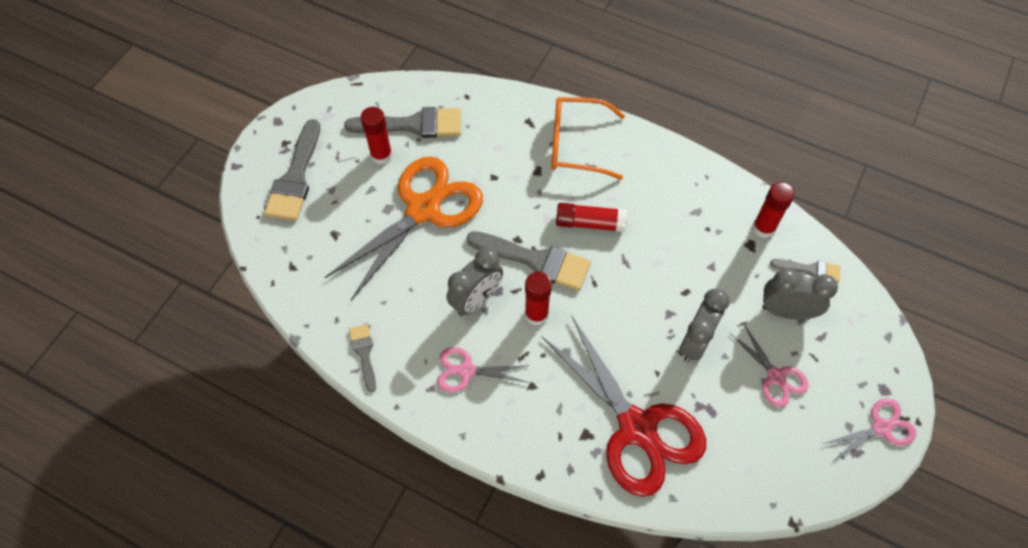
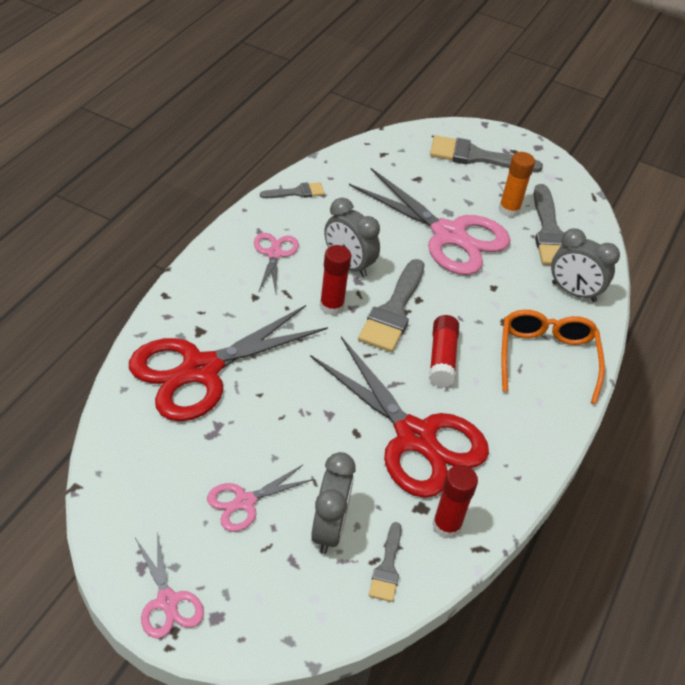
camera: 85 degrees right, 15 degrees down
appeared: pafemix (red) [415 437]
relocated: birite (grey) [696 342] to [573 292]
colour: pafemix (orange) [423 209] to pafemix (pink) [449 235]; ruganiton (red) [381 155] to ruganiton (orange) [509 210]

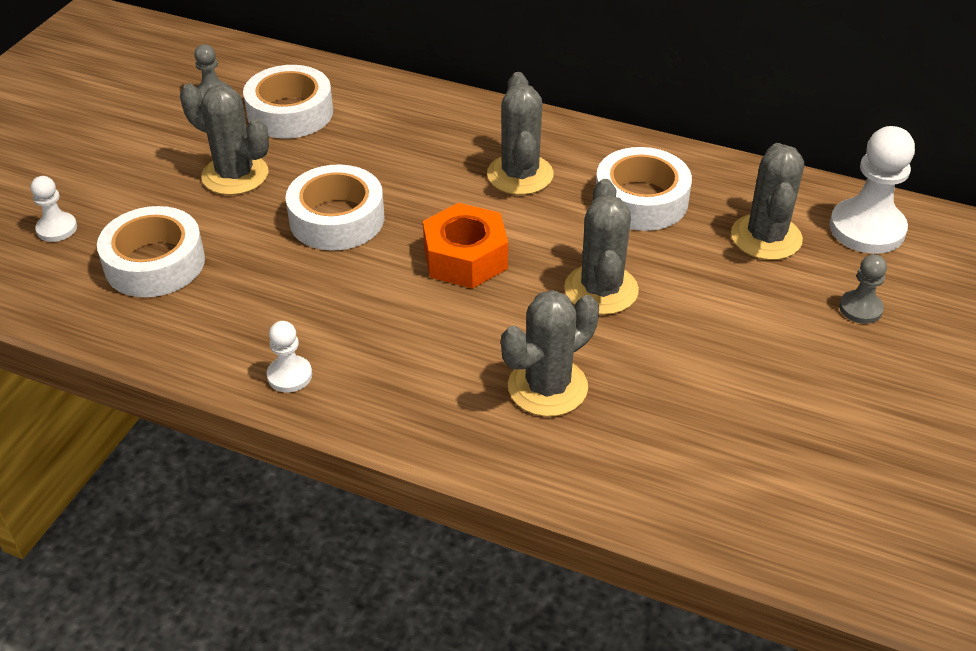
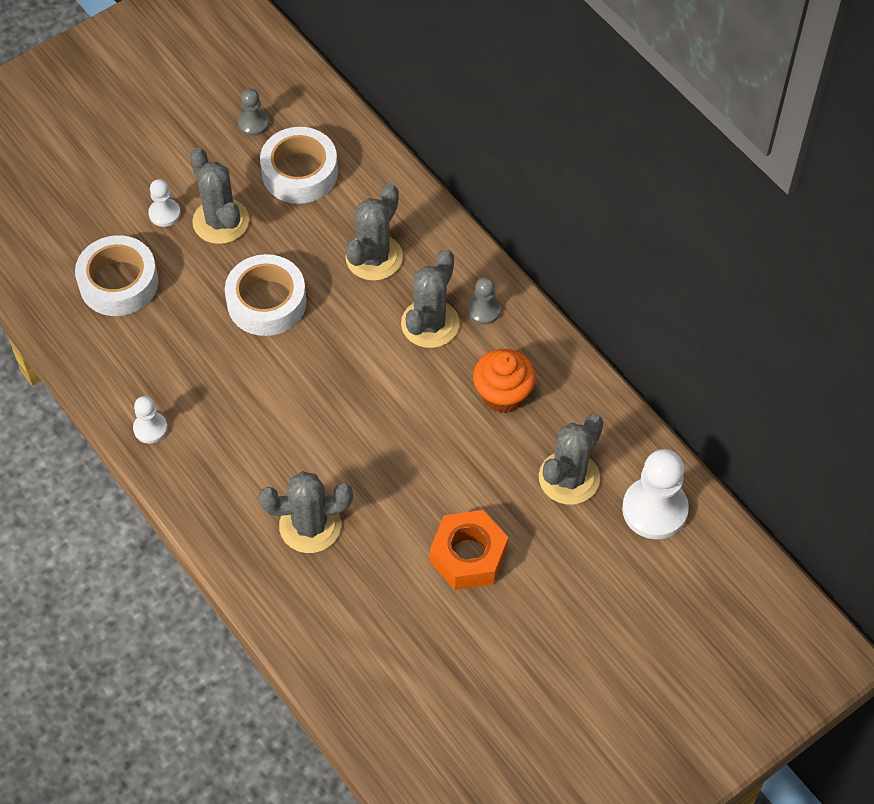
camera: 30 degrees right, 15 degrees up
relocated: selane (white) [57 229] to [164 213]; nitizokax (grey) [601 290] to [374 257]; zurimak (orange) [465 258] to [468 556]; selane (grey) [860 308] to [484 310]
exchanged: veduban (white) [641 200] to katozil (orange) [503 395]

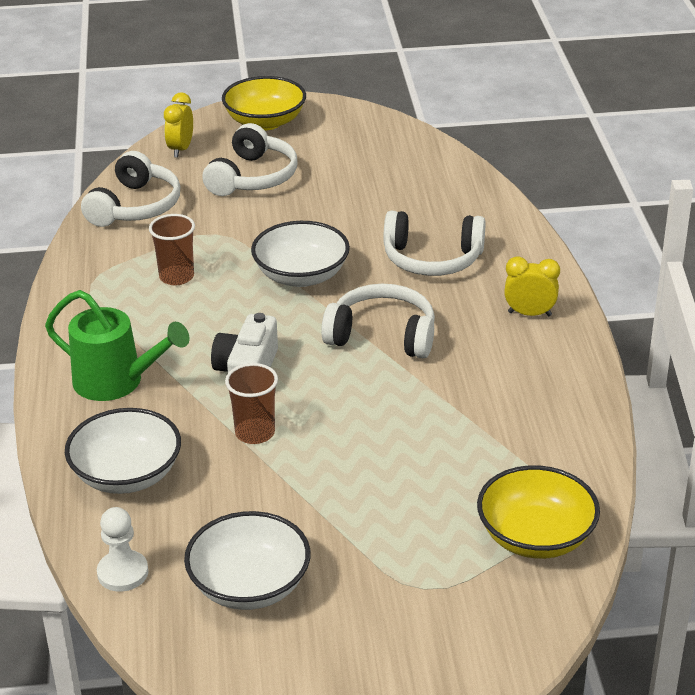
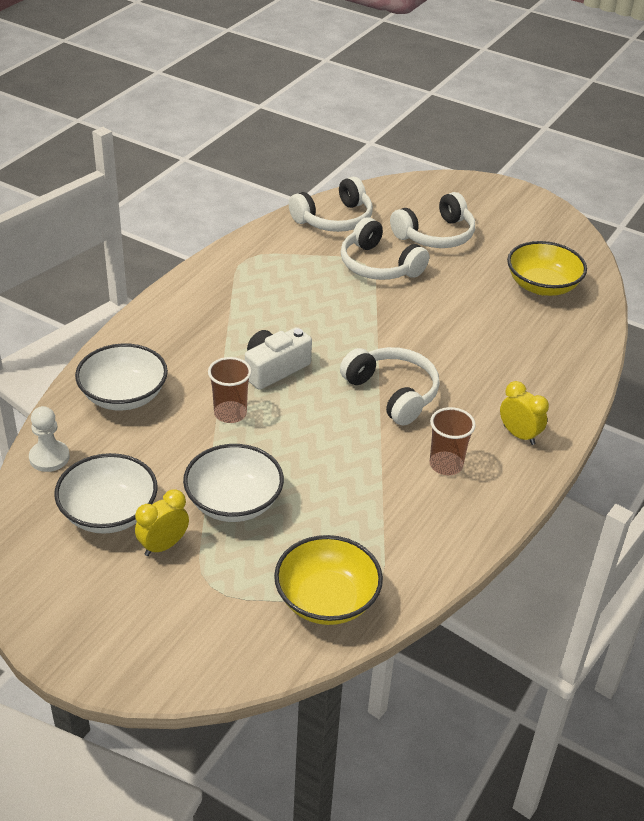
camera: 35 degrees right, 5 degrees up
missing: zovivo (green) [117 382]
relocated: birite (yellow) [181 149] to [163 546]; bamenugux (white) [301 275] to [234 502]; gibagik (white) [432 259] to [378 265]; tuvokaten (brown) [176 277] to [446 465]; bamenugux (yellow) [265 122] to [542 286]

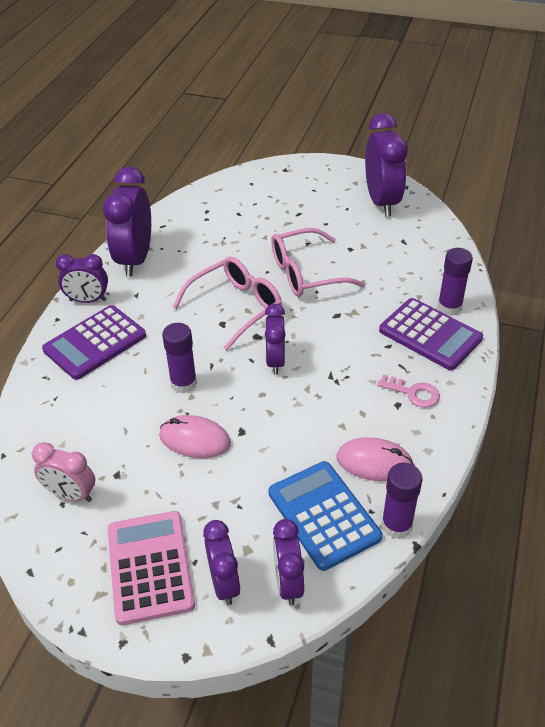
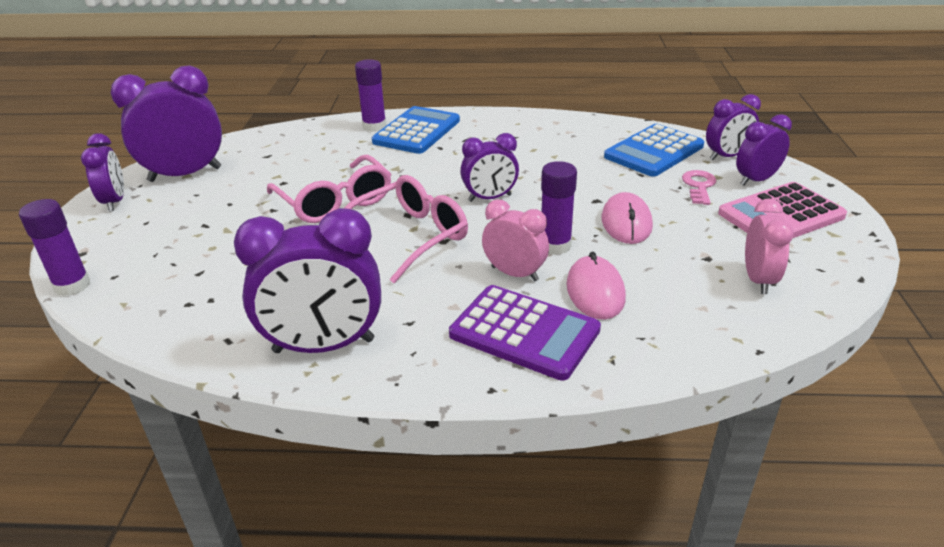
camera: 105 degrees left, 10 degrees down
appeared: birite (pink) [514 274]
relocated: ruganiton (purple) [396 525] to [72 285]; birite (purple) [88 300] to [115 202]; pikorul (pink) [374 462] to [595 291]; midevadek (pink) [413 393] to [699 186]
colour: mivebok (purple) [430 334] to mivebok (blue) [417 131]
spun: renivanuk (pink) [236 307] = [410 236] 105 degrees clockwise

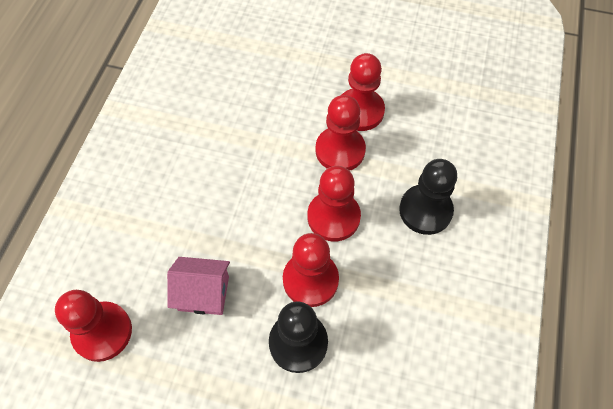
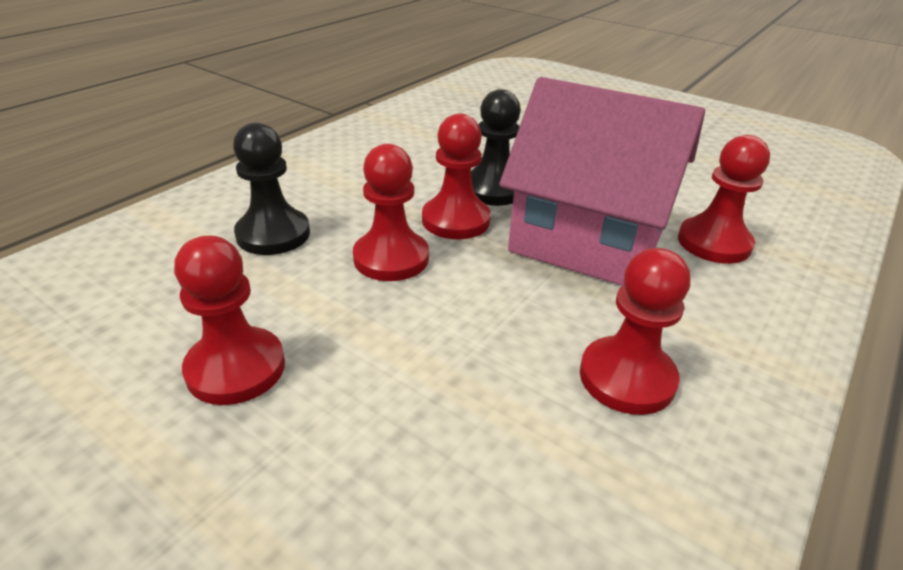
camera: 160 degrees left, 25 degrees down
relocated: selane (red) [340 150] to [627 378]
size: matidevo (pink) [203 293] = [587 241] x2.25

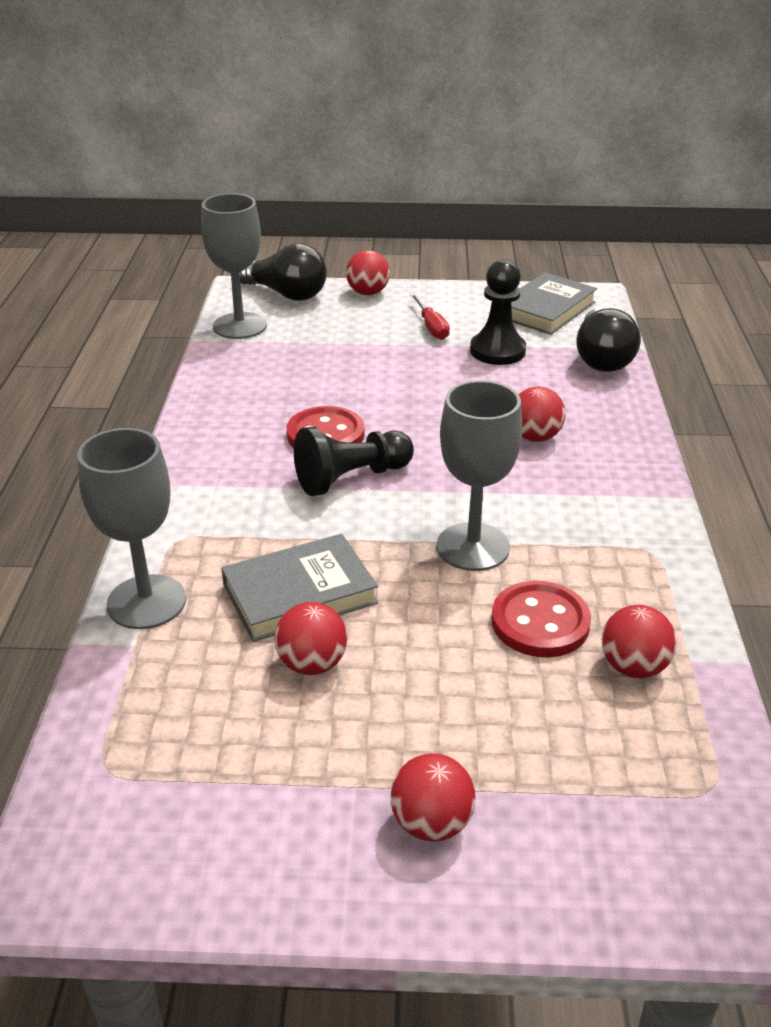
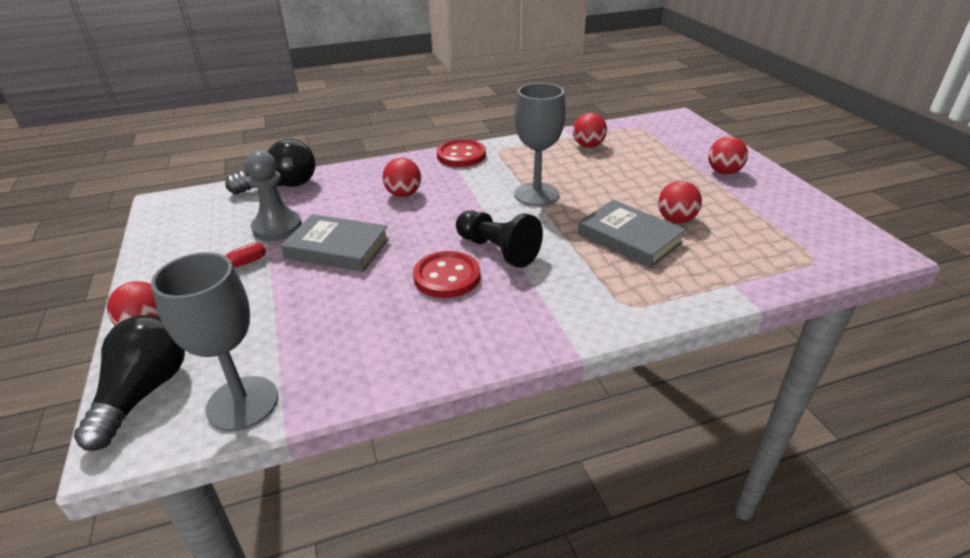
camera: 110 degrees left, 0 degrees up
missing: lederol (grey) [146 602]
relocated: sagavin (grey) [546 309] to [337 248]; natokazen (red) [540 622] to [461 155]
colour: selane (black) [497 351] to selane (grey) [277 227]

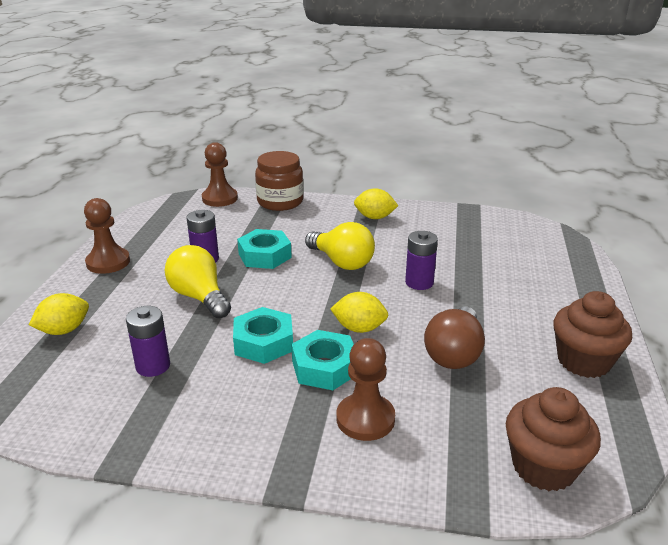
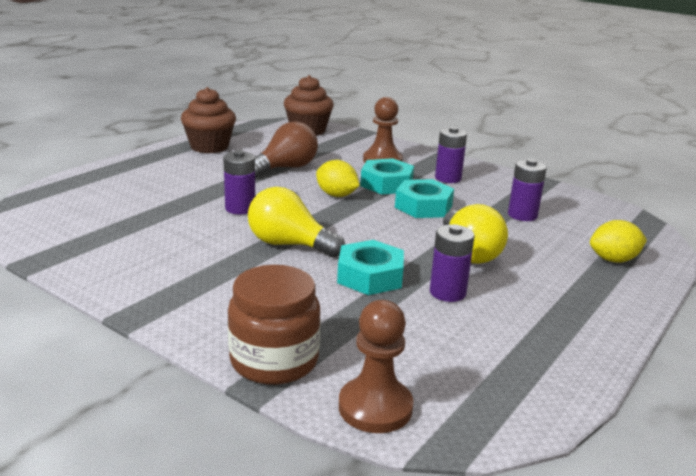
camera: 155 degrees left, 5 degrees down
missing: selane (brown) [108 262]; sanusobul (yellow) [374 217]
appeared: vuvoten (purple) [448 178]
spun: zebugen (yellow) [342 262] = [289 245] 45 degrees counterclockwise

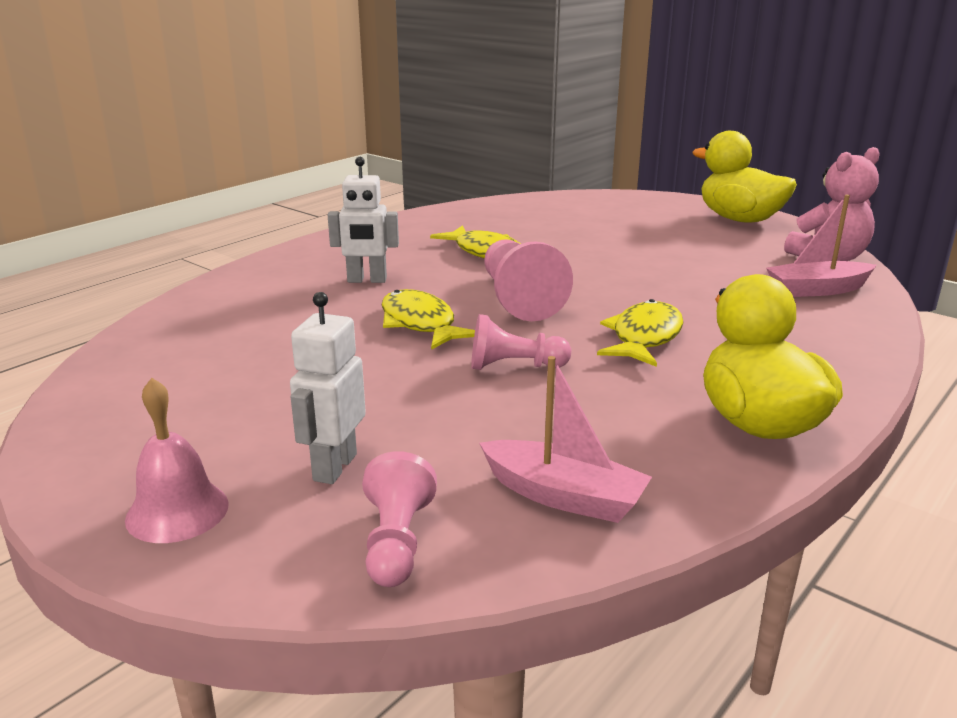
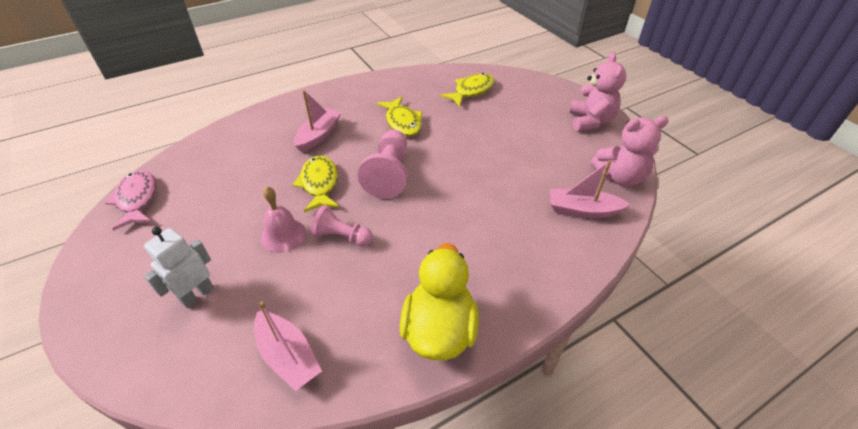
camera: 20 degrees right, 20 degrees up
missing: selane (pink) [396 542]
appeared: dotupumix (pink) [137 199]
relocated: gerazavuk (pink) [177 511] to [283 235]; dotupumix (yellow) [644 337] to [471 91]
exchanged: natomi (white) [367 280] to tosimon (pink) [318 135]; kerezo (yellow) [739 219] to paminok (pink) [590 121]

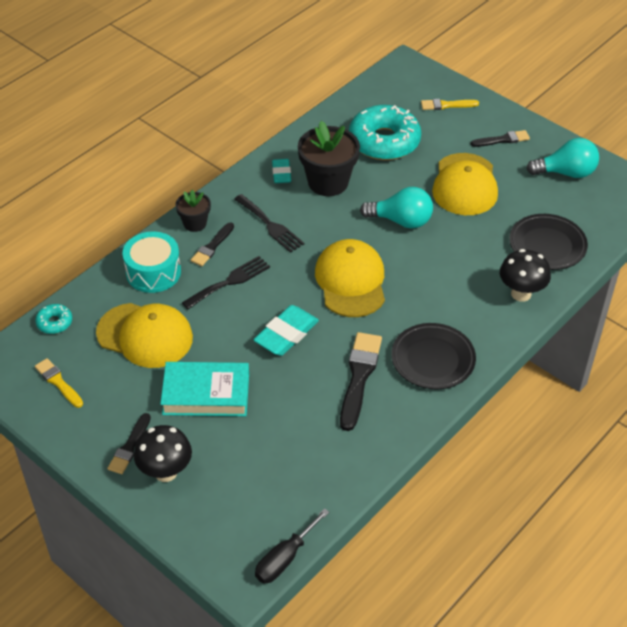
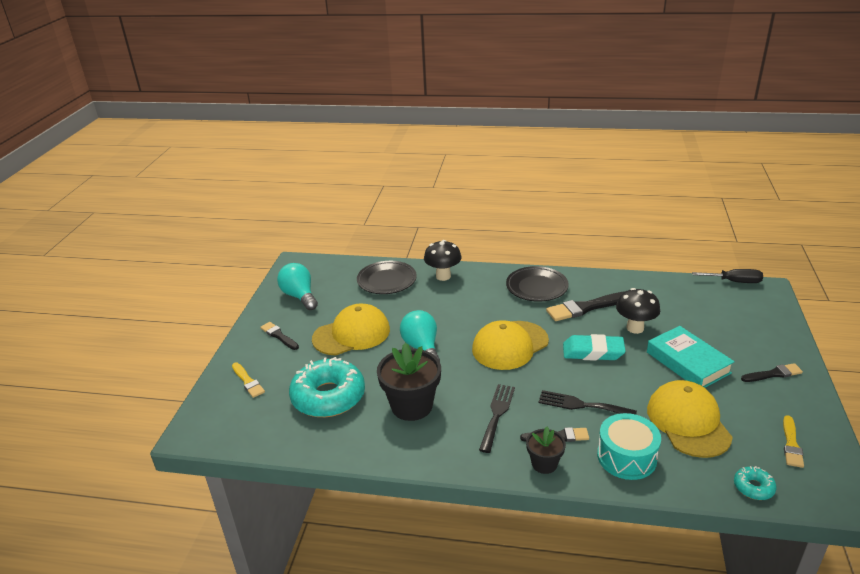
camera: 120 degrees left, 15 degrees down
missing: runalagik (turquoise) [281 173]
relocated: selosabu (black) [165 472] to [635 328]

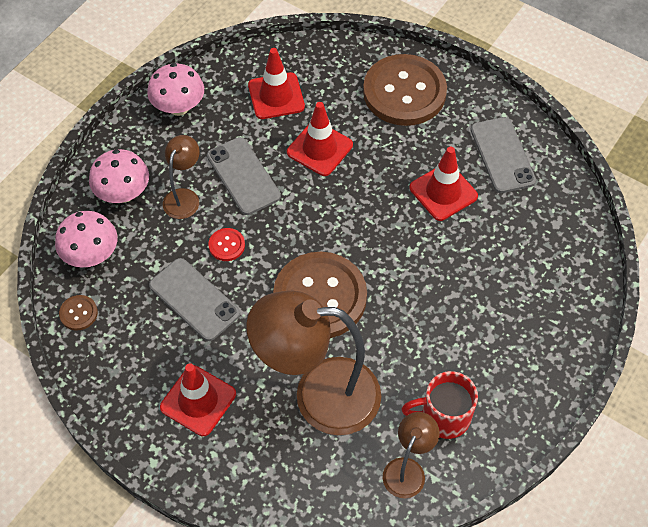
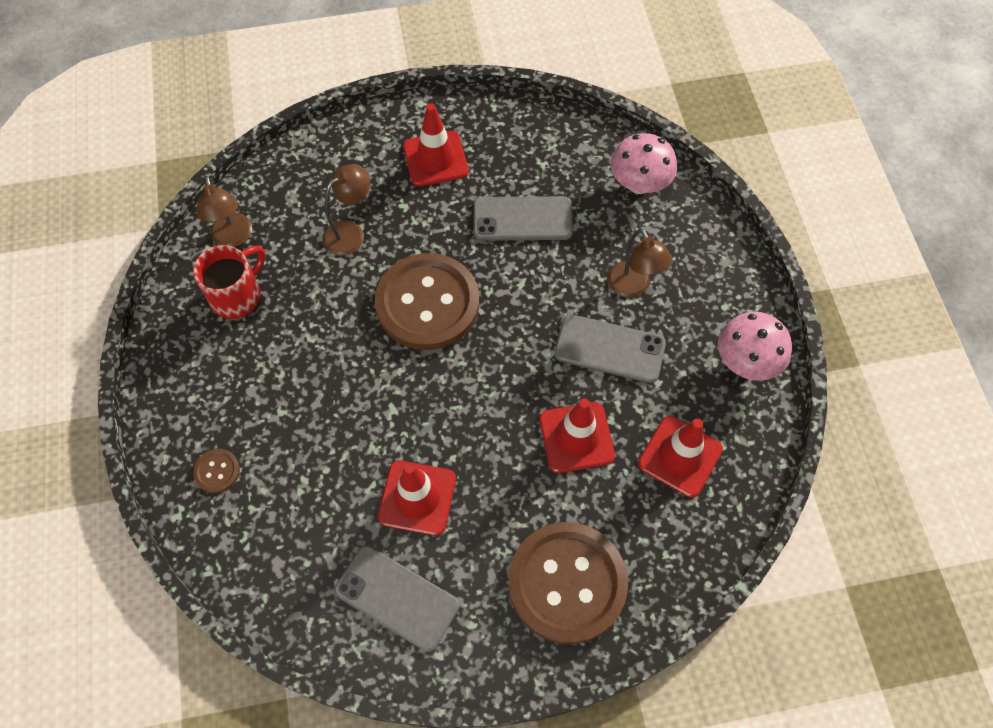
camera: 135 degrees right, 5 degrees up
missing: selosabu (pink) [123 193]; natokazen (red) [226 245]
relocated: natokazen (brown) [78 313] to [217 471]
size: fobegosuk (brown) [319 395] = [350 232] x0.48

